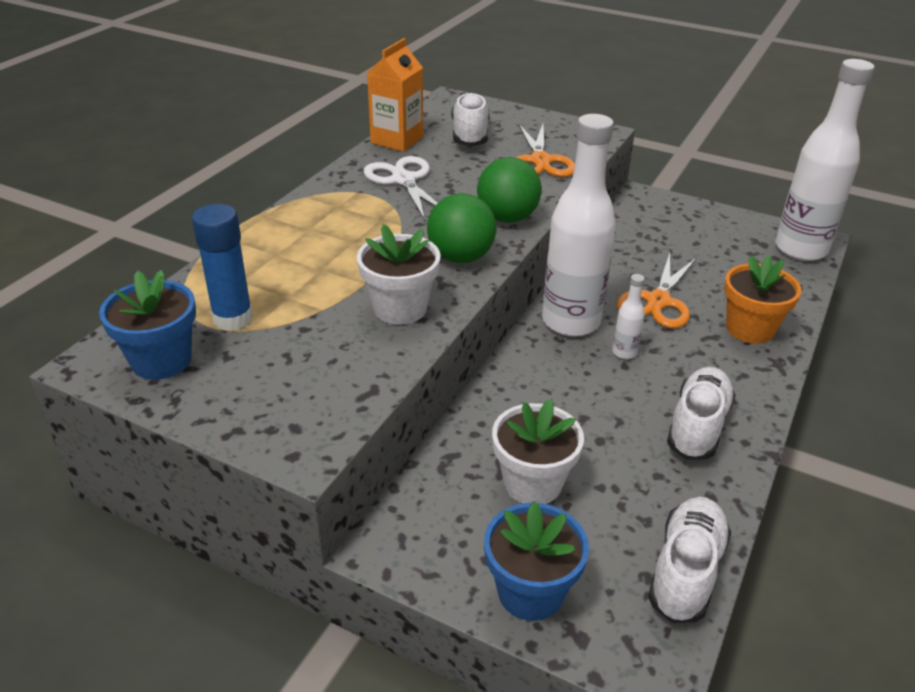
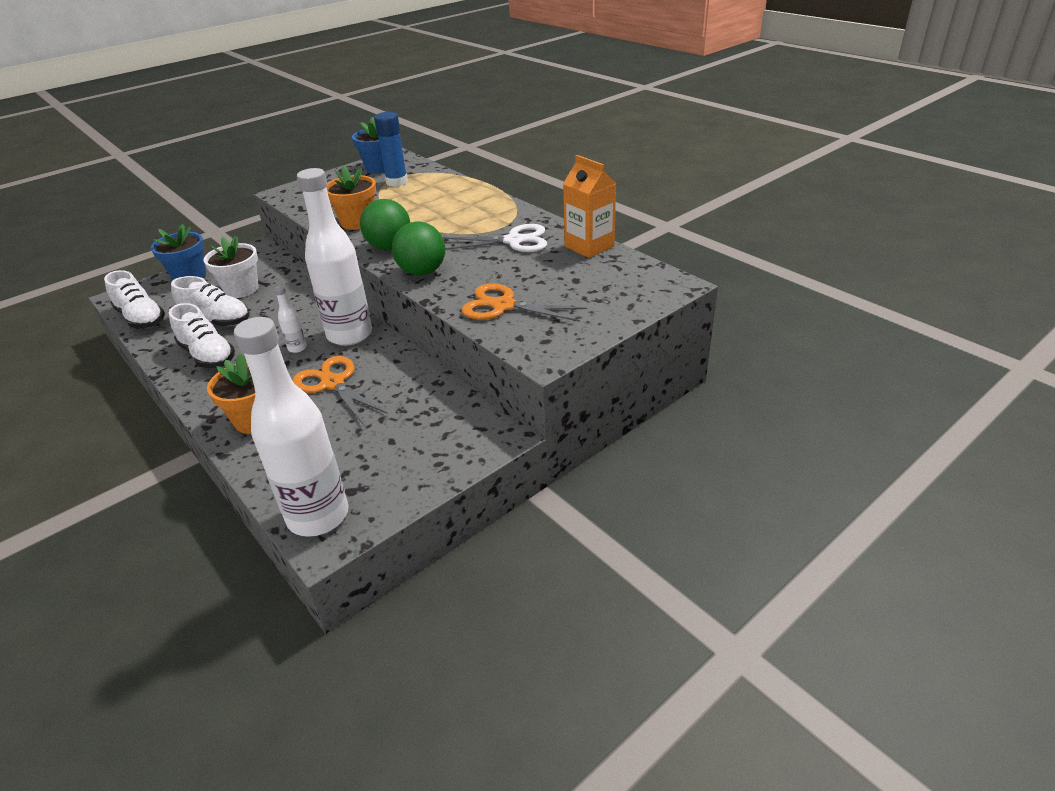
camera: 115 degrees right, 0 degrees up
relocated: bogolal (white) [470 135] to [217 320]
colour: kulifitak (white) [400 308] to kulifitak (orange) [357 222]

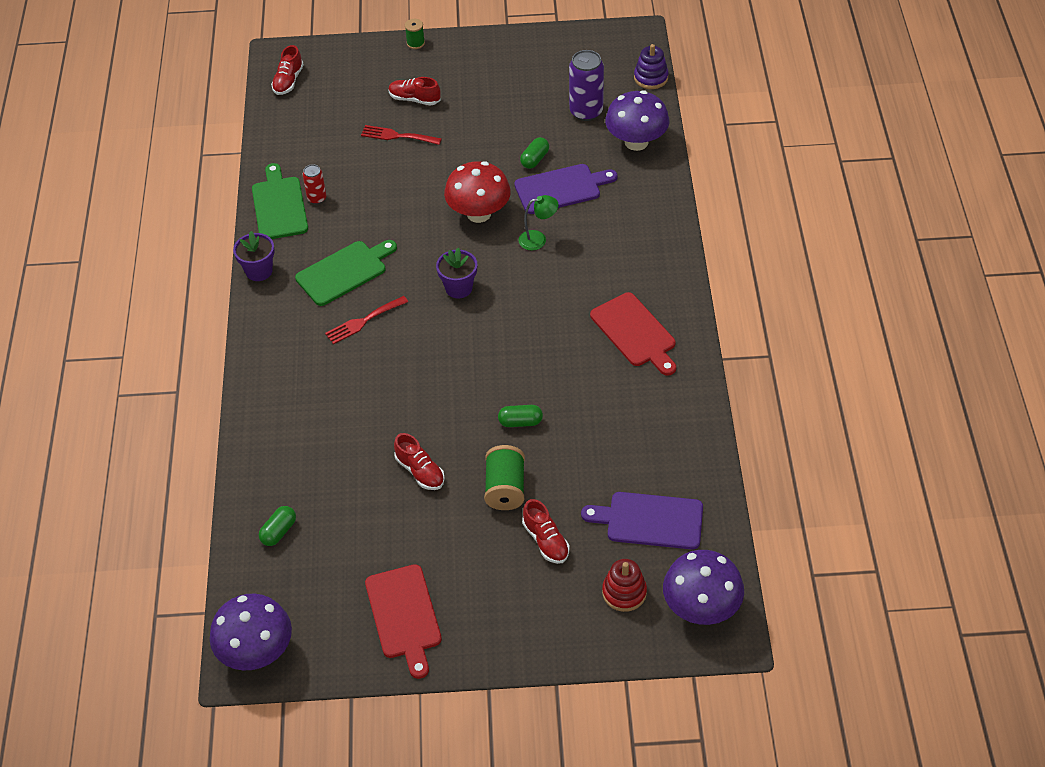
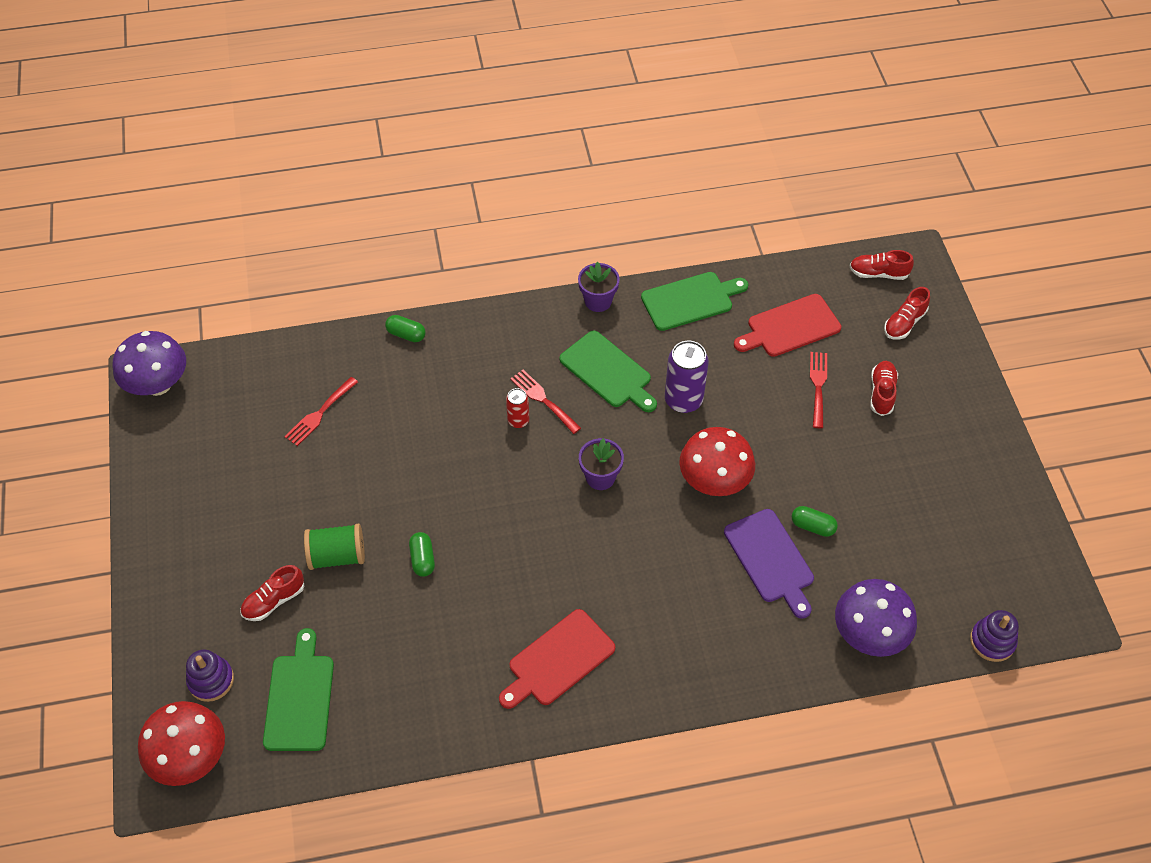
camera: 80 degrees right, 5 degrees up
missing: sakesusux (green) [415 43]; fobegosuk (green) [538 239]
appeared: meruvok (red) [319 414]
relocated: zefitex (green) [279 531] to [406 334]; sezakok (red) [317 198] to [518 420]; sezakok (purple) [586 112] to [683 400]; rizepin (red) [404 616] to [790 327]; bogolal (red) [420 471] to [904 323]
colour: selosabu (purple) [701 607] to selosabu (red) [191 757]; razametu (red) [624 592] to razametu (purple) [211 680]; rizepin (purple) [650 520] to rizepin (green) [299 697]

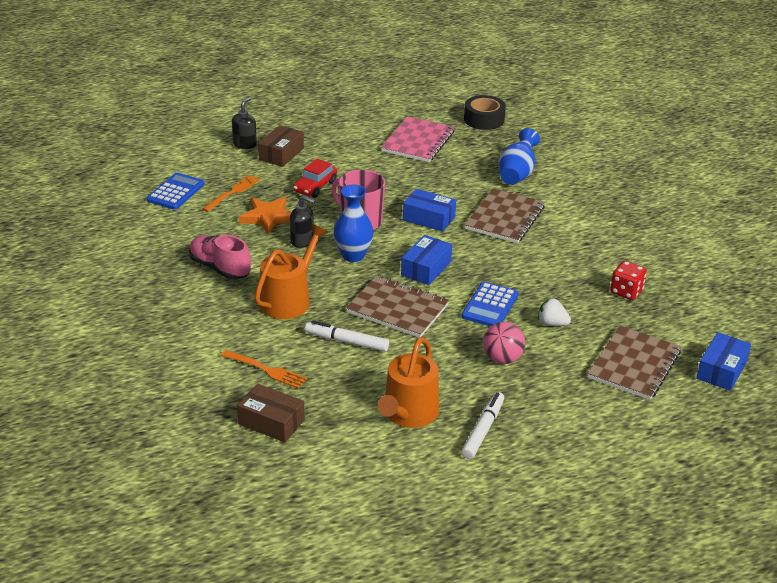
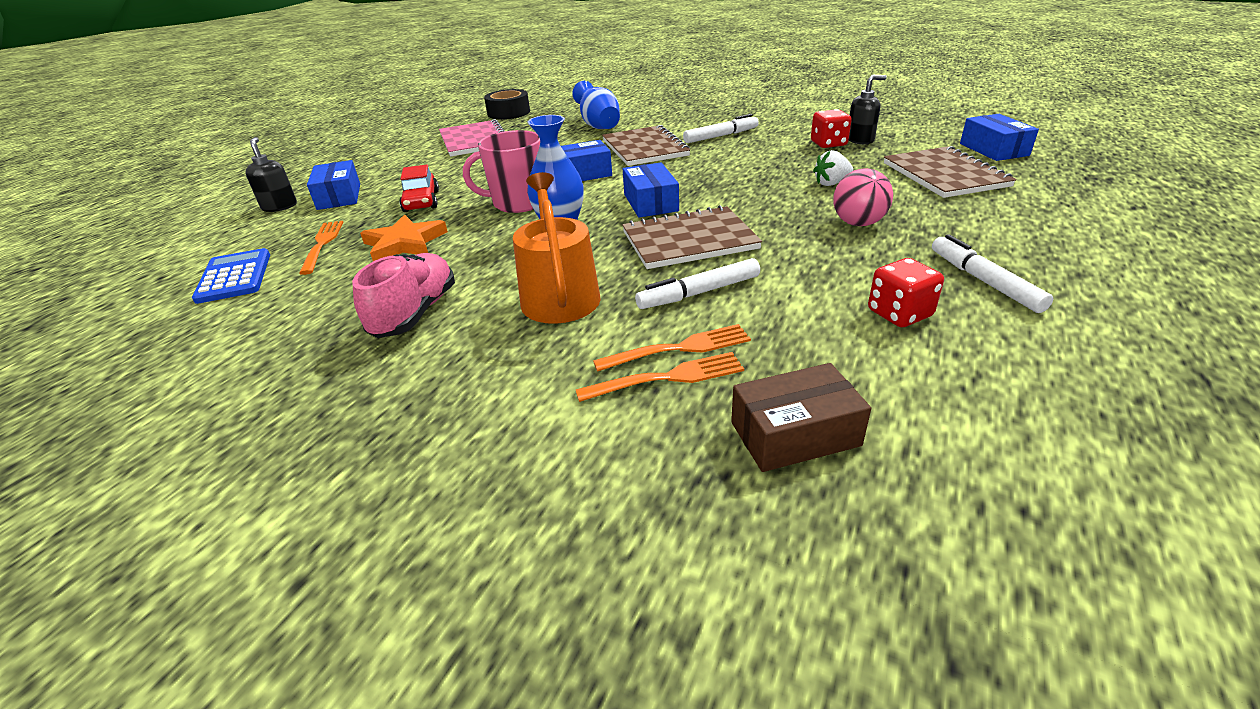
camera: 40 degrees left, 0 degrees up
missing: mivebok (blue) [490 306]
appeared: meruvok (orange) [679 348]; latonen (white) [721 136]
relocated: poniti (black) [302 241] to [860 140]
exchanged: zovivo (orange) [408 414] to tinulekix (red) [899 314]
colour: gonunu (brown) [281 154] to gonunu (blue) [339 196]
spun: bogolal (pink) [220 268] = [415 313] 105 degrees clockwise

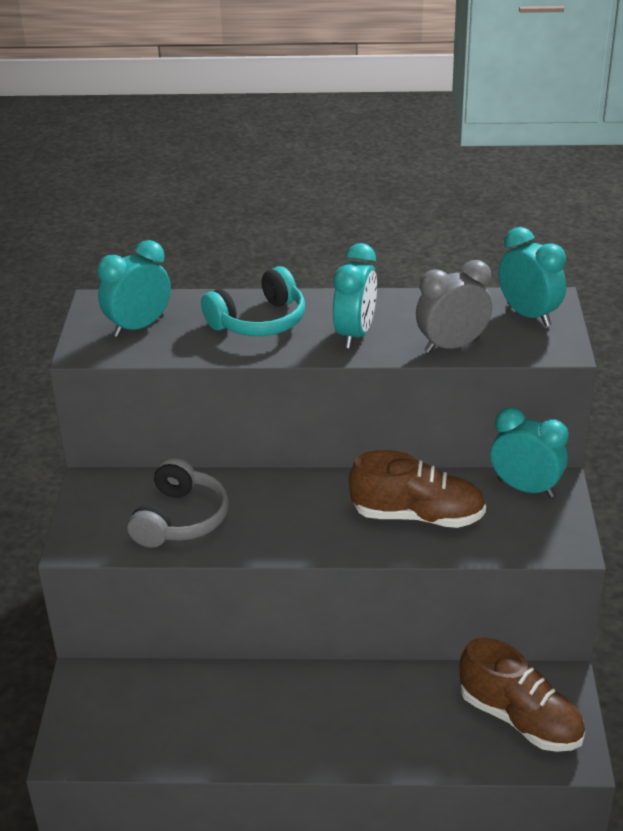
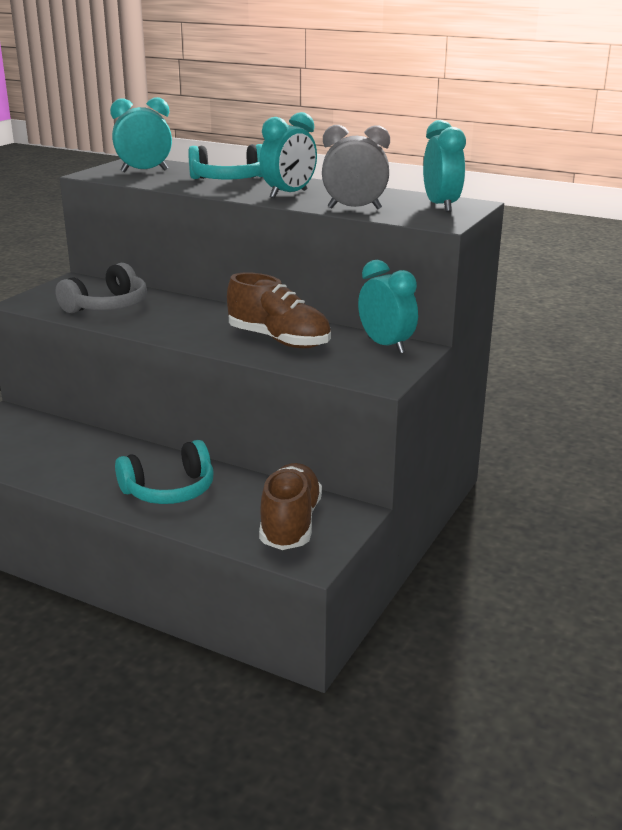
camera: 25 degrees right, 10 degrees down
appeared: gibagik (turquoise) [169 490]
spun: bogolal (brown) [520 719] = [290 524] 150 degrees counterclockwise

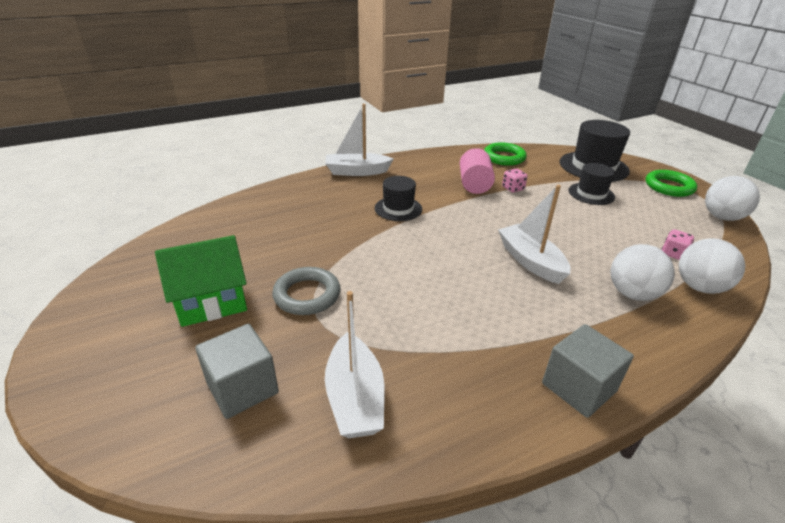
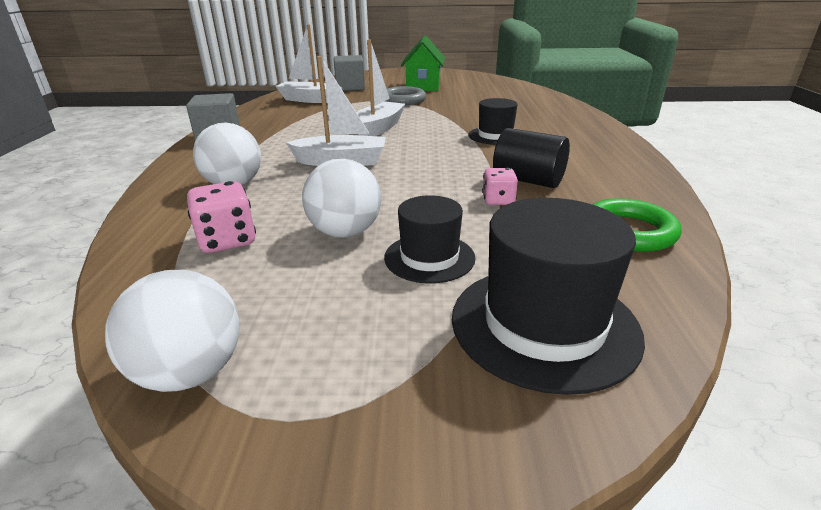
camera: 120 degrees right, 5 degrees down
missing: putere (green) [669 187]
relocated: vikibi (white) [699 287] to [345 232]; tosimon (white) [357 171] to [378 128]
colour: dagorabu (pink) [474 185] to dagorabu (black) [528 180]
size: tinulekix (pink) [673 254] = [227 241] x1.53

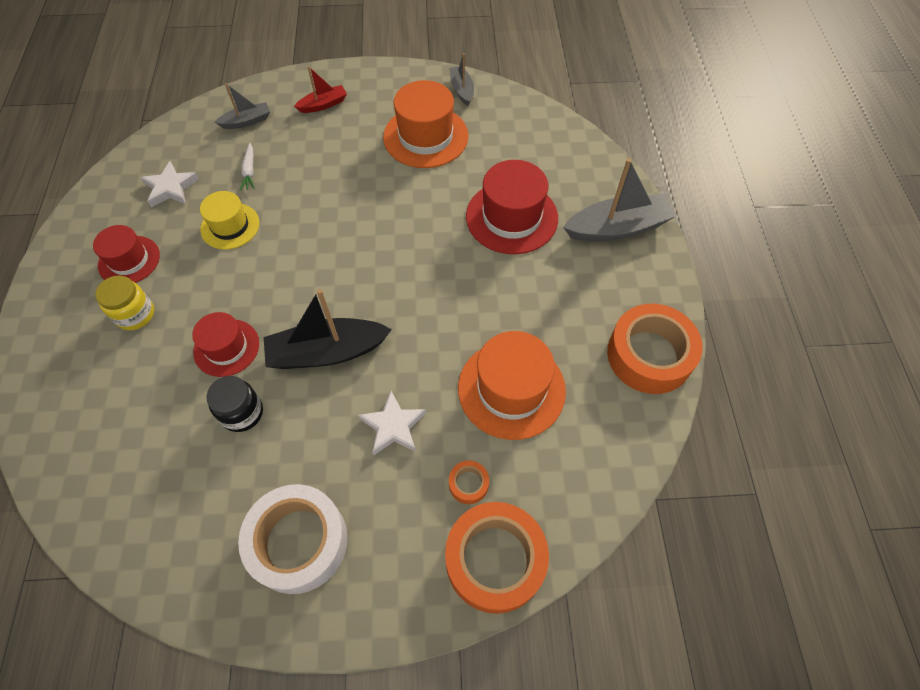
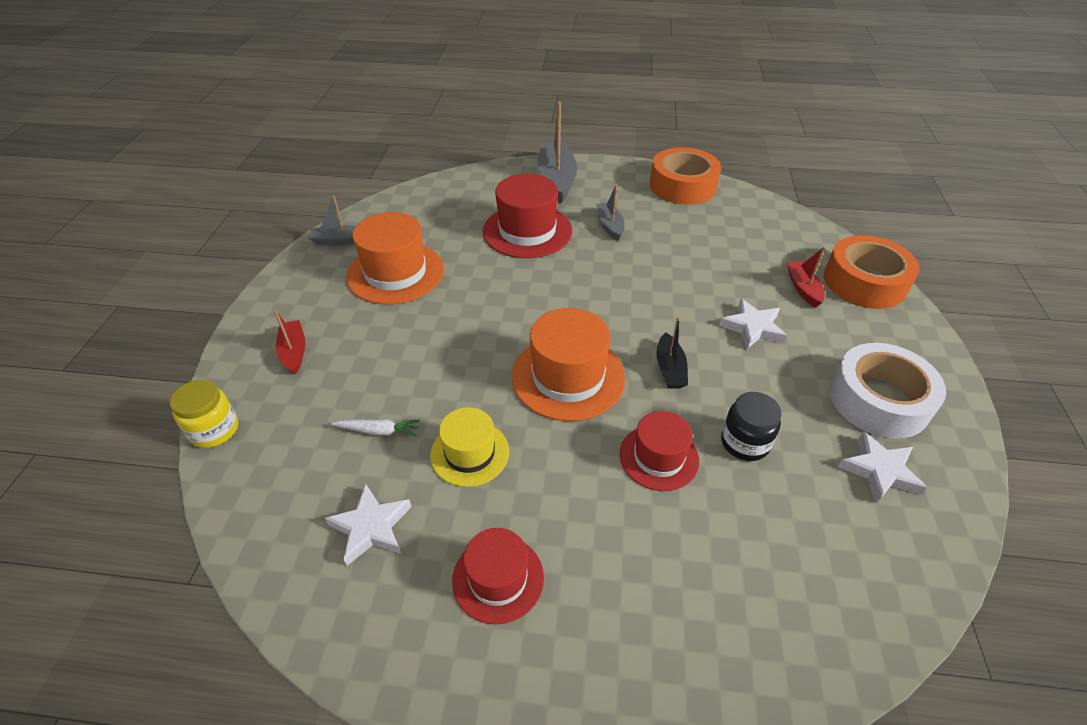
camera: 80 degrees left, 15 degrees down
appeared: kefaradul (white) [880 470]
relocated: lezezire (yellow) [135 314] to [214 430]; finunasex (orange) [511 389] to [568 377]; tosimon (grey) [247 121] to [610 226]
exchanged: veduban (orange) [468 484] to tosimon (red) [803 288]
size: tosimon (black) [327 352] = [670 369] x0.54

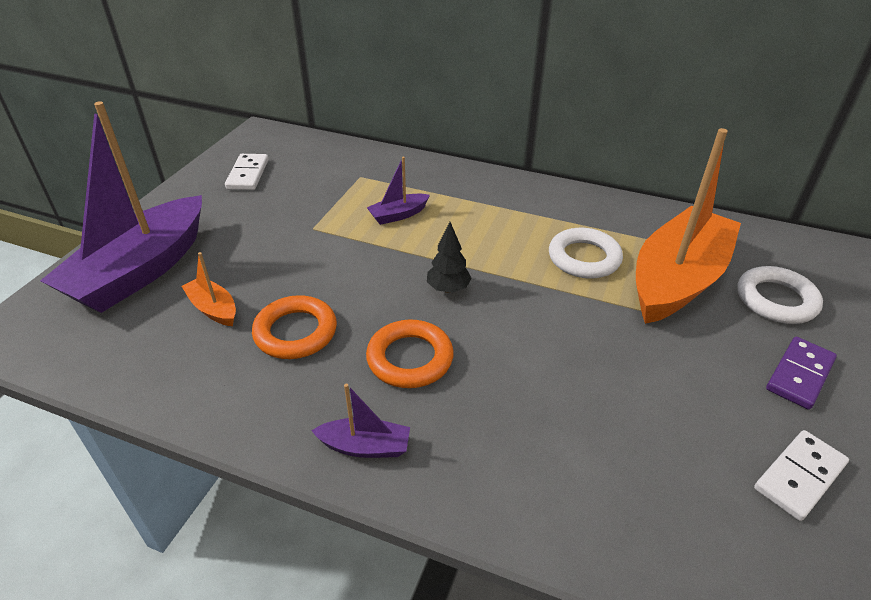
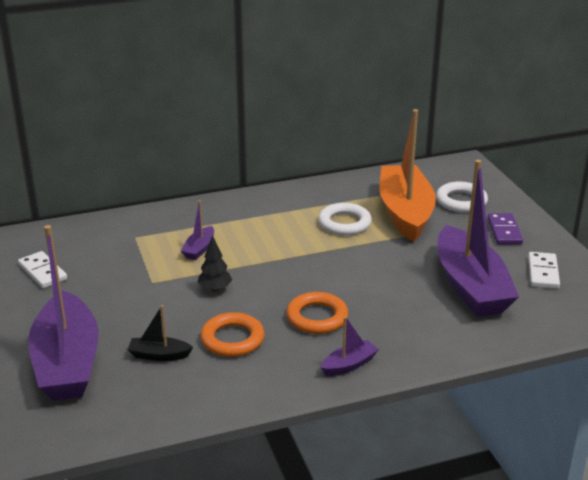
camera: 40 degrees left, 10 degrees down
appeared: tosimon (purple) [470 286]
relocated: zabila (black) [448 289] to [215 289]
colour: tosimon (orange) [213 309] to tosimon (black) [159 355]

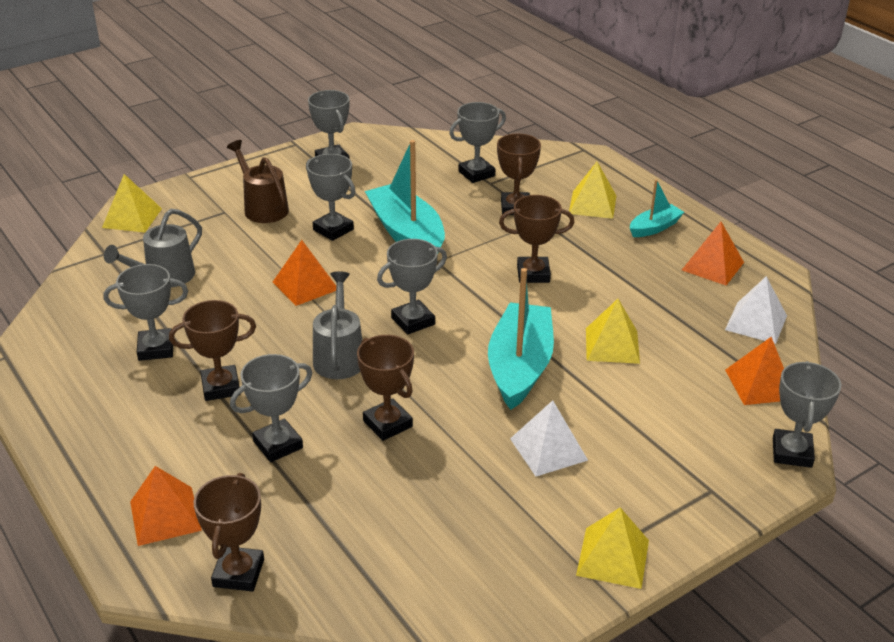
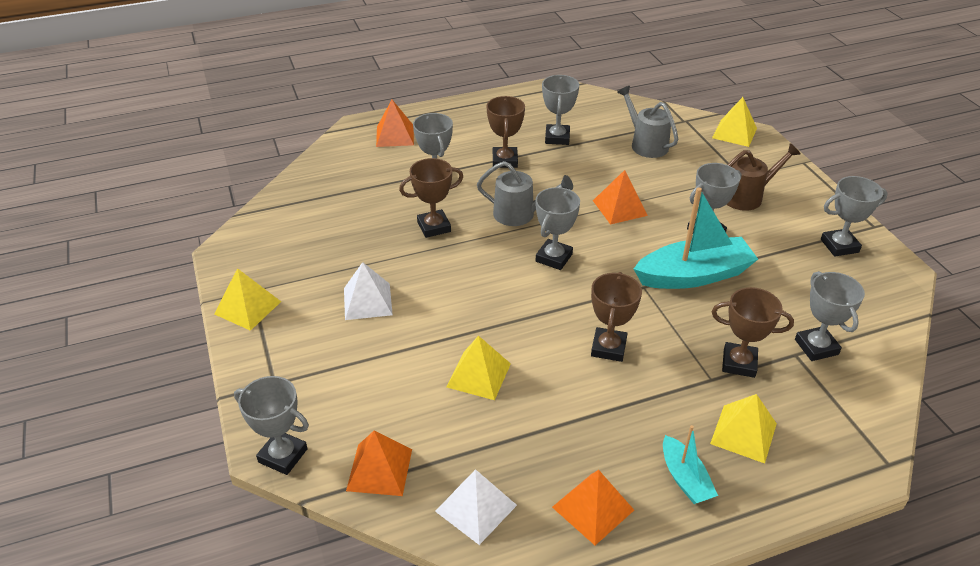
camera: 105 degrees right, 5 degrees up
missing: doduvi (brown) [238 573]; tosimon (turquoise) [520 367]
spun: doduvi (grey) [413 321] = [554 258] 45 degrees clockwise

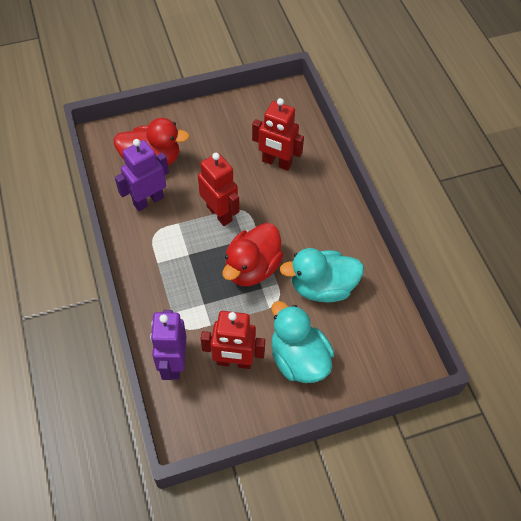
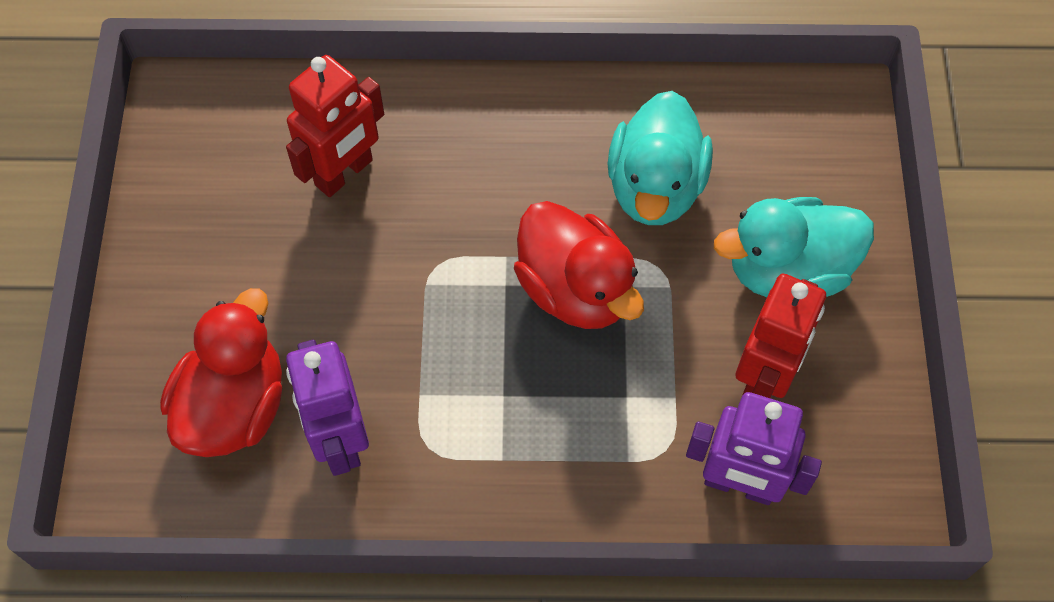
camera: 70 degrees left, 5 degrees up
missing: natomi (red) [219 213]

